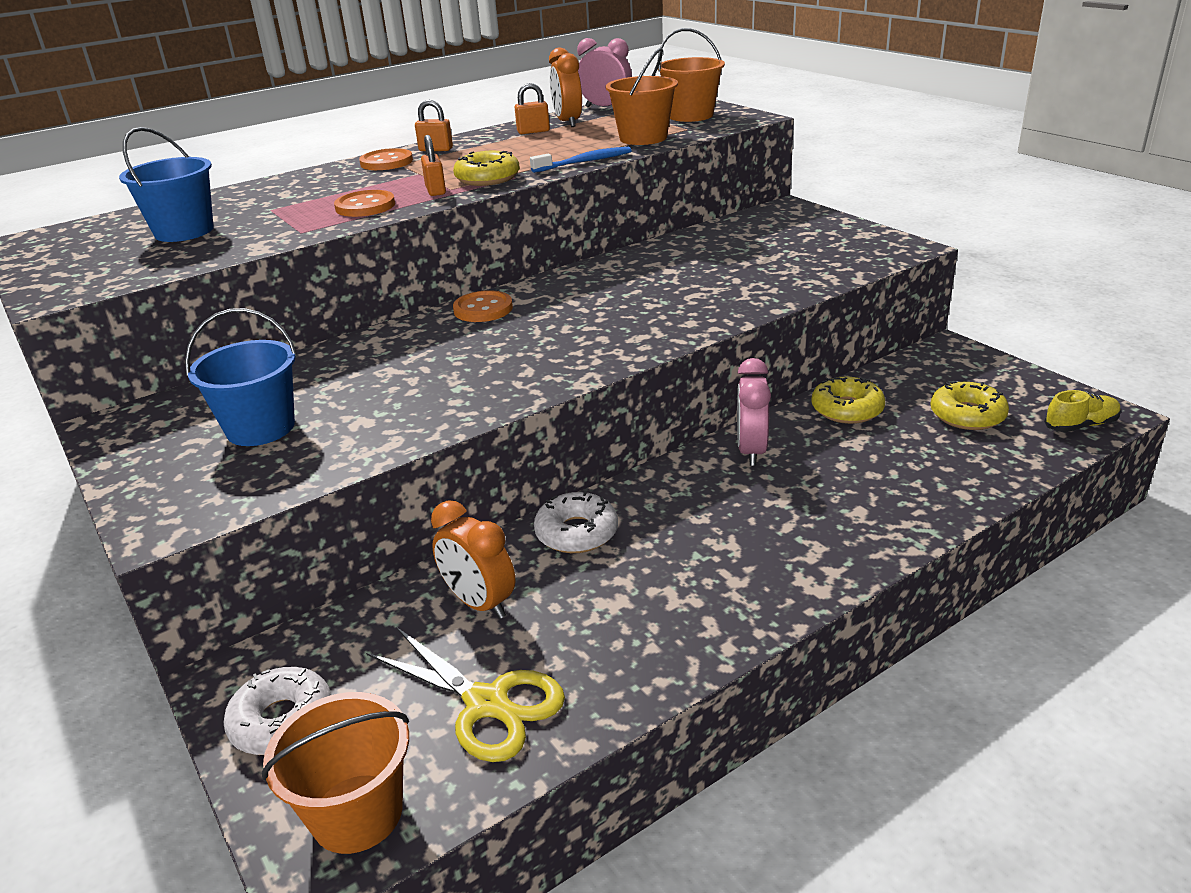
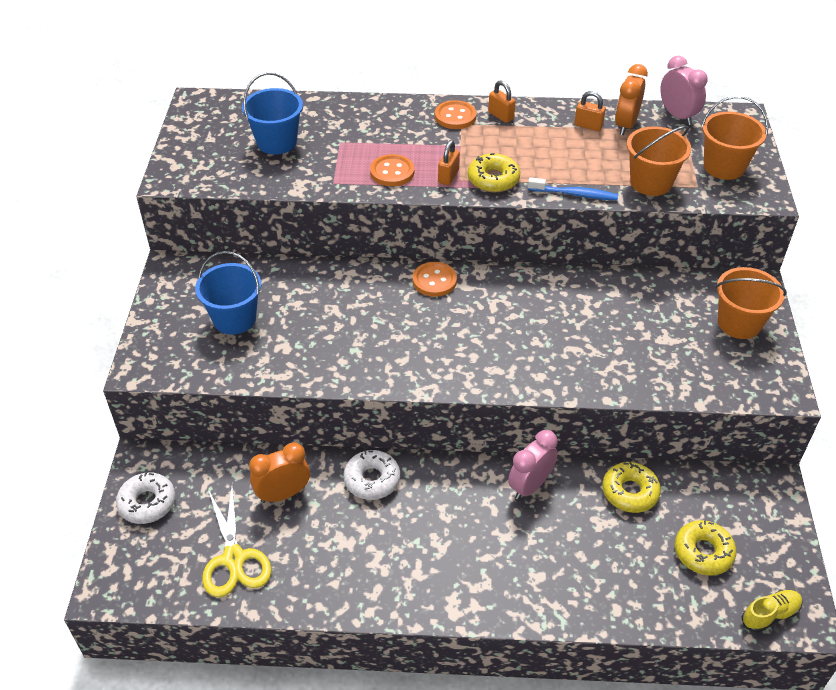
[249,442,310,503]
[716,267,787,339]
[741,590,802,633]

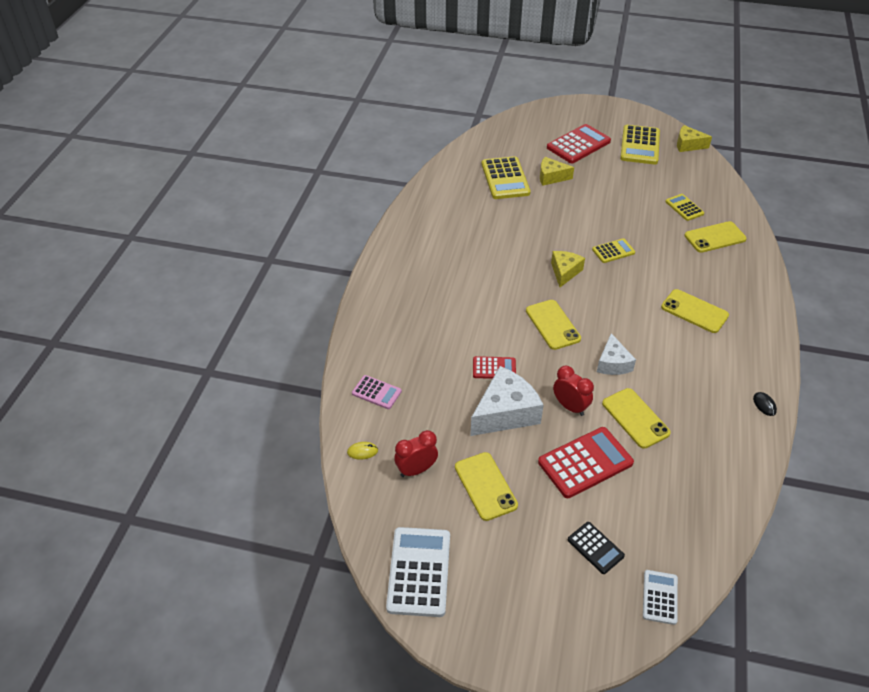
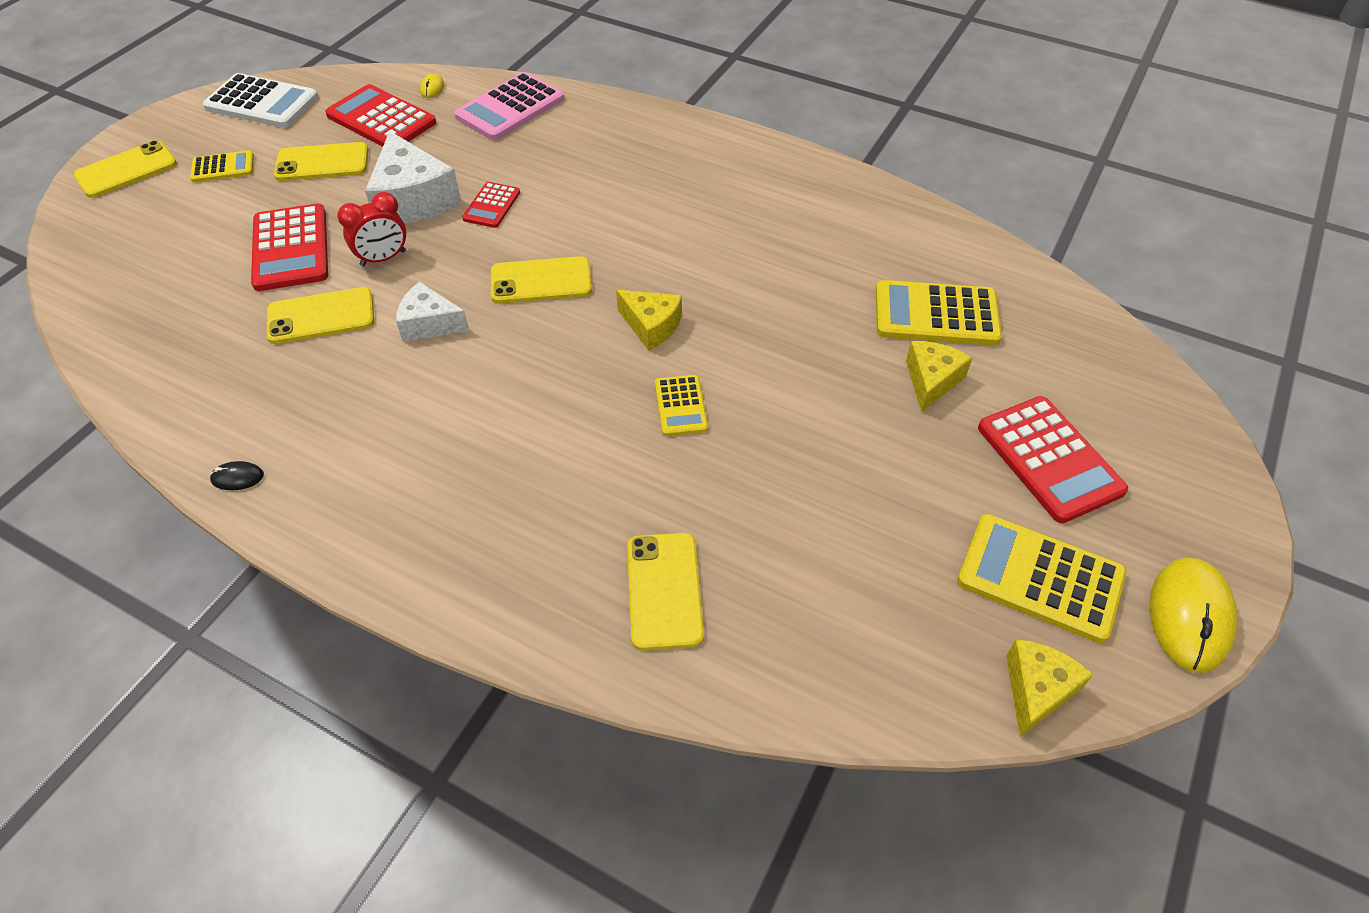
[74,140,177,198]
[190,150,254,182]
[325,84,436,147]
[454,72,564,140]
[1150,558,1237,673]
[568,522,625,574] (first image)
[643,570,678,625] (first image)

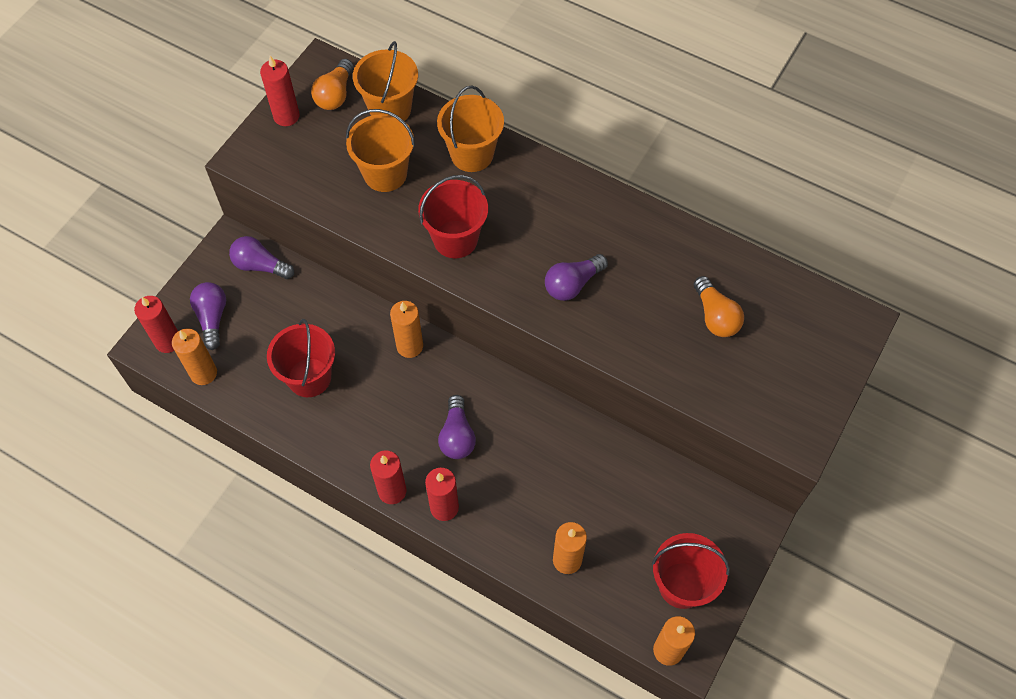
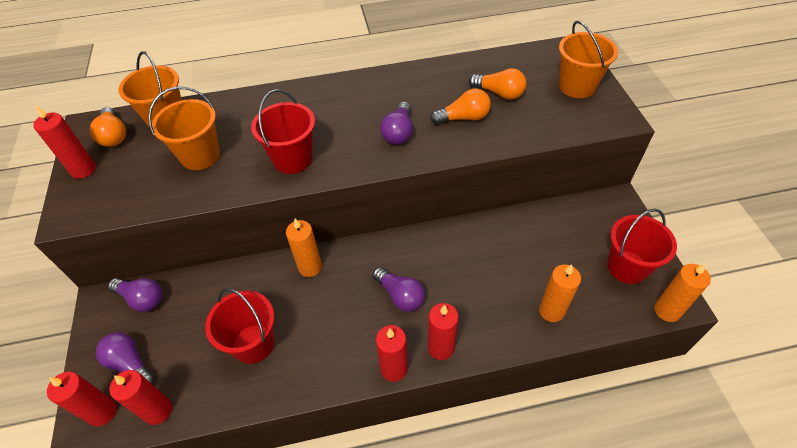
[108,278,162,312]
[109,370,172,425]
[430,88,491,125]
[559,21,618,98]

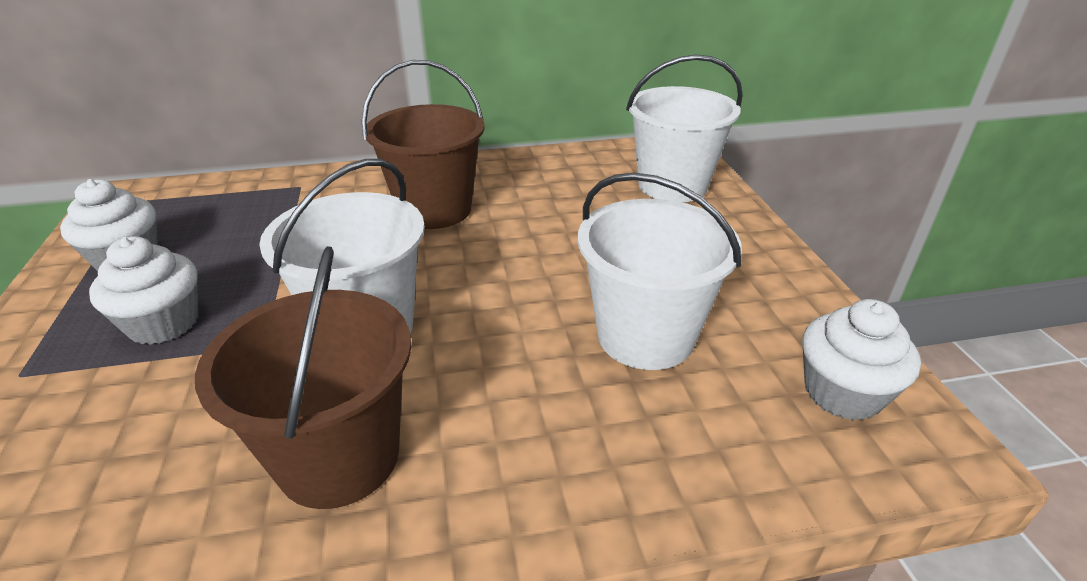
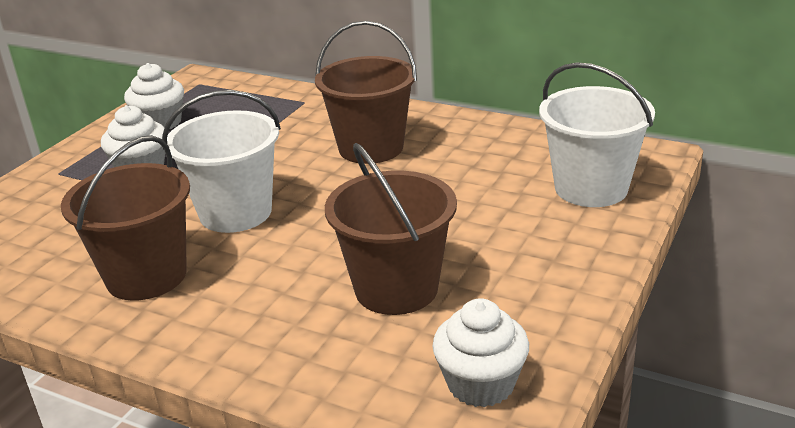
[325,143,457,315]

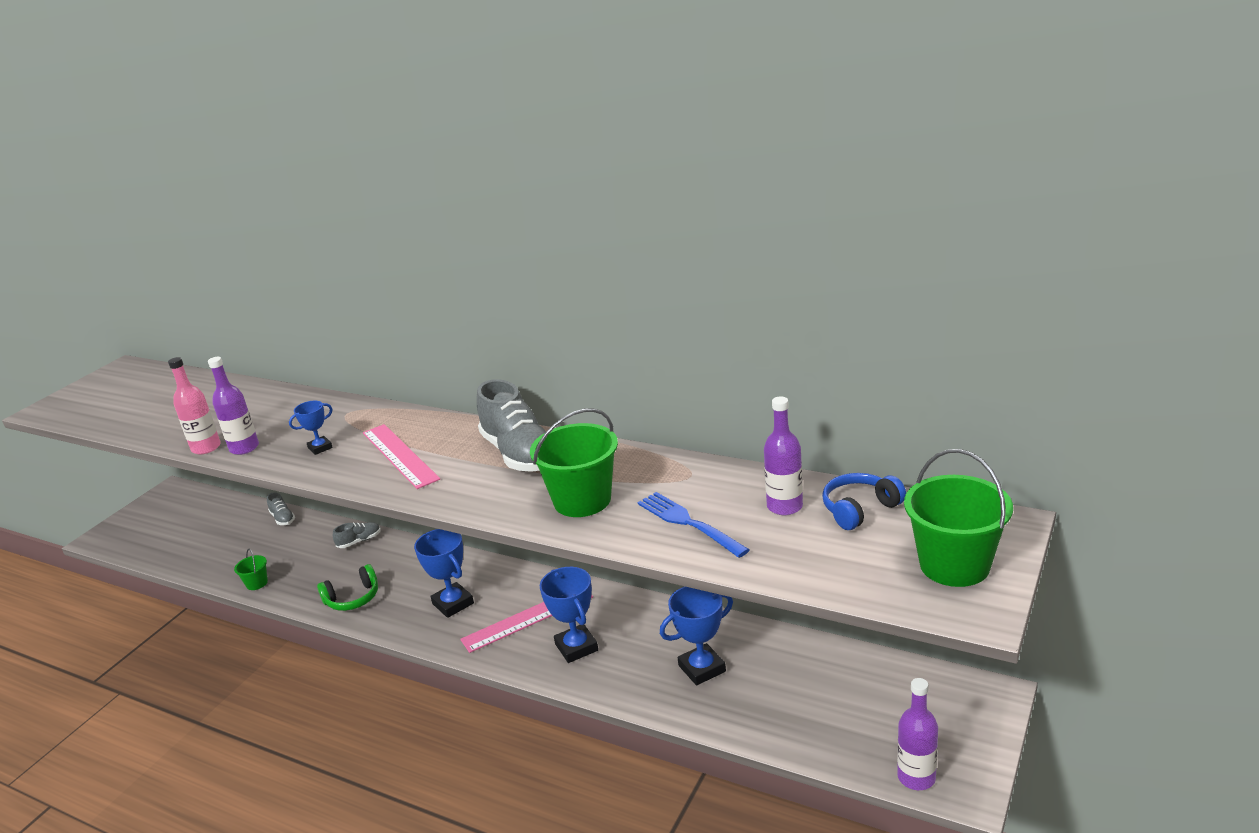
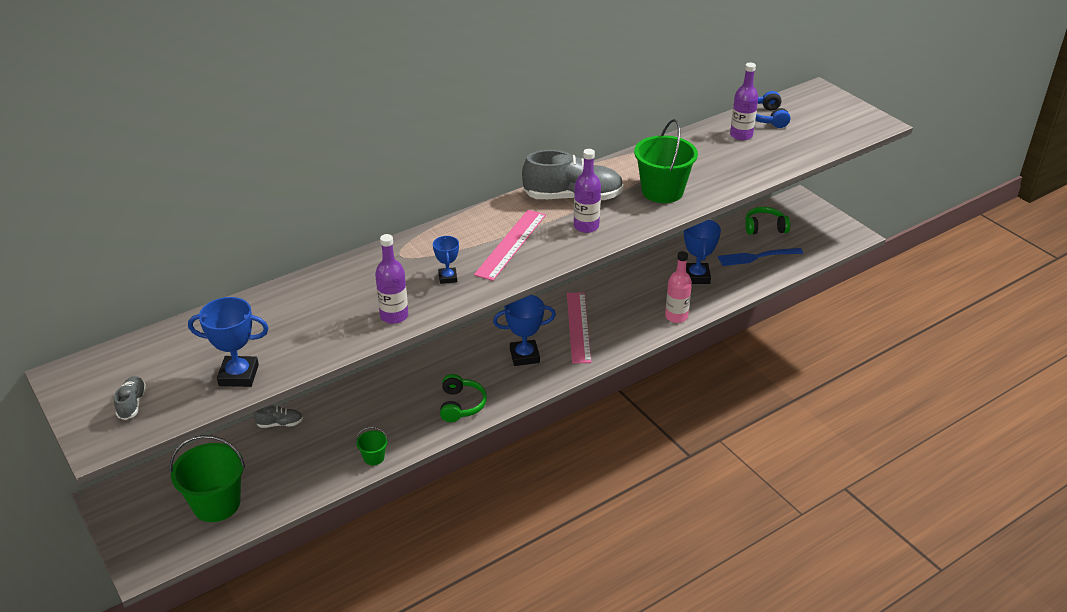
[114,376,147,420]
[170,435,245,522]
[188,297,269,387]
[474,210,546,281]
[574,149,601,233]
[665,251,692,323]
[718,248,803,266]
[745,207,790,235]

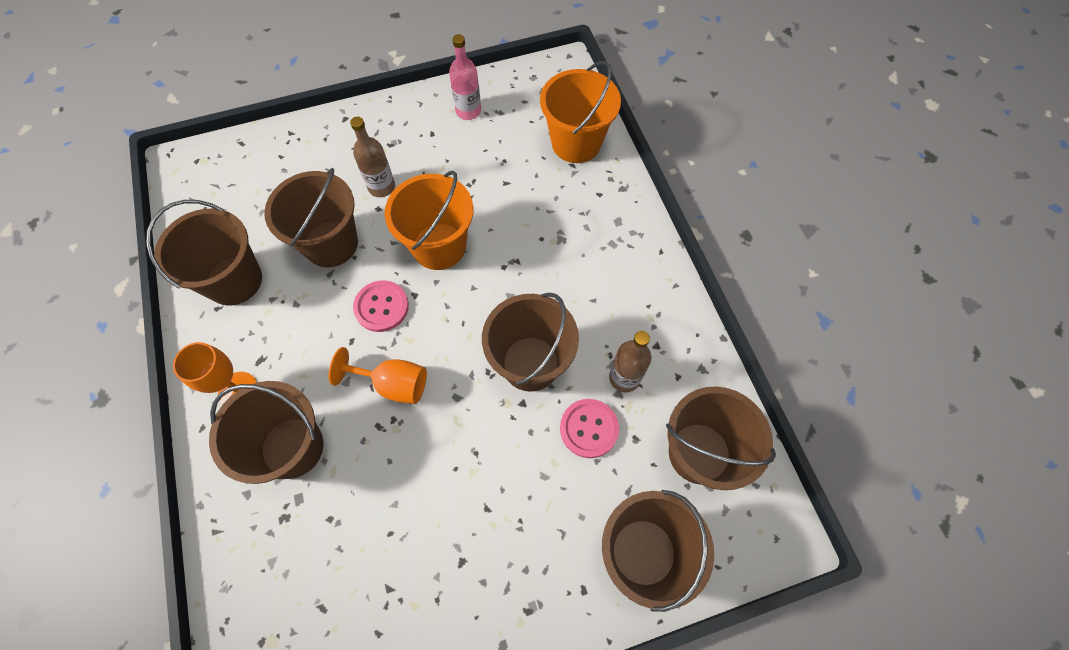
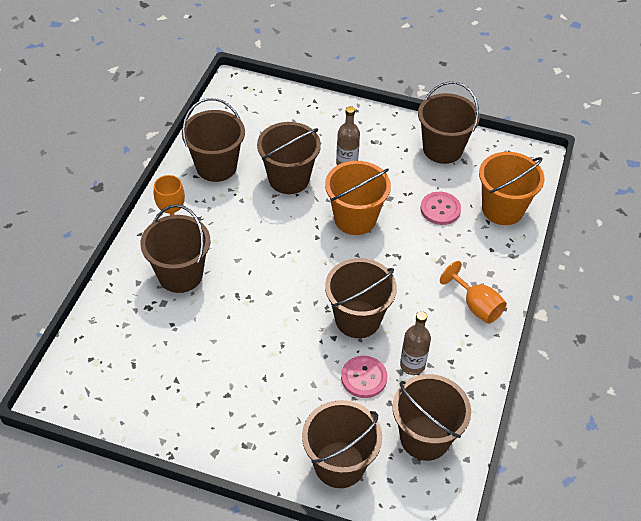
[418,81,480,164]
[420,192,461,225]
[440,261,507,324]

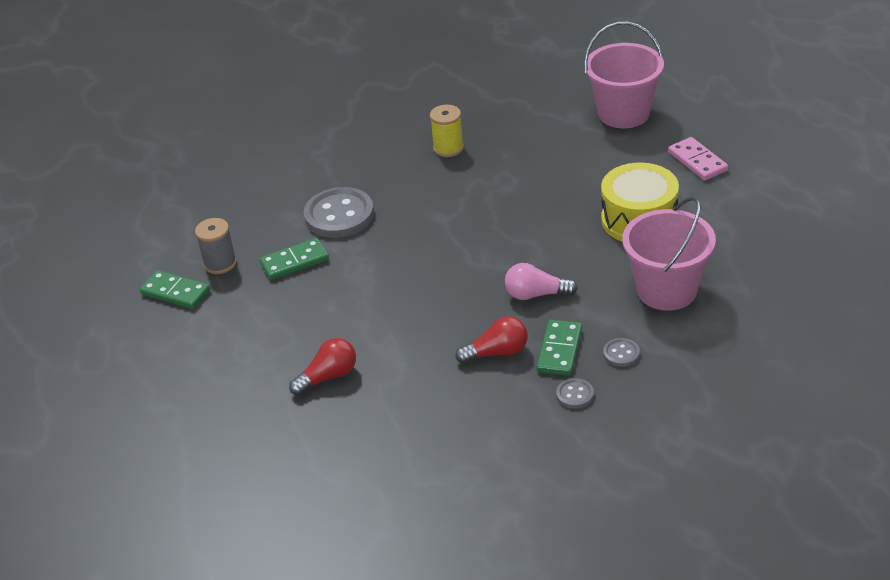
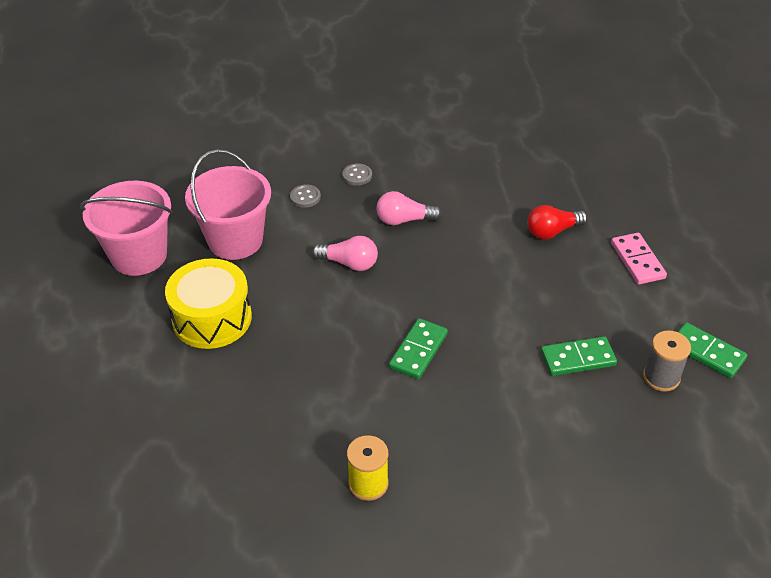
[80,181,172,276]
[376,191,442,225]
[389,318,448,379]
[611,233,667,285]
[304,187,374,238] (first image)

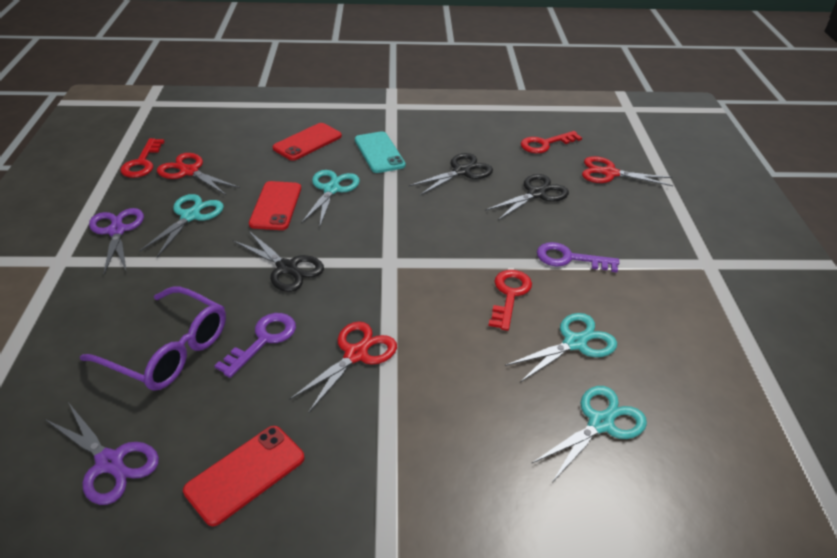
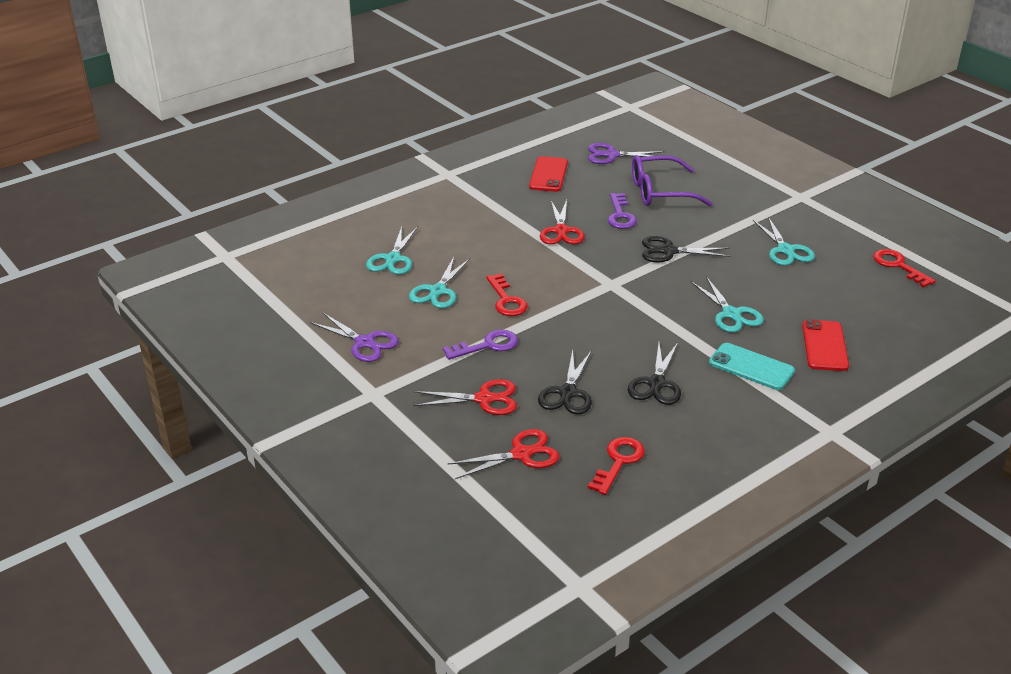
[310,313,399,362]
[413,379,517,415]
[249,181,301,230] (first image)

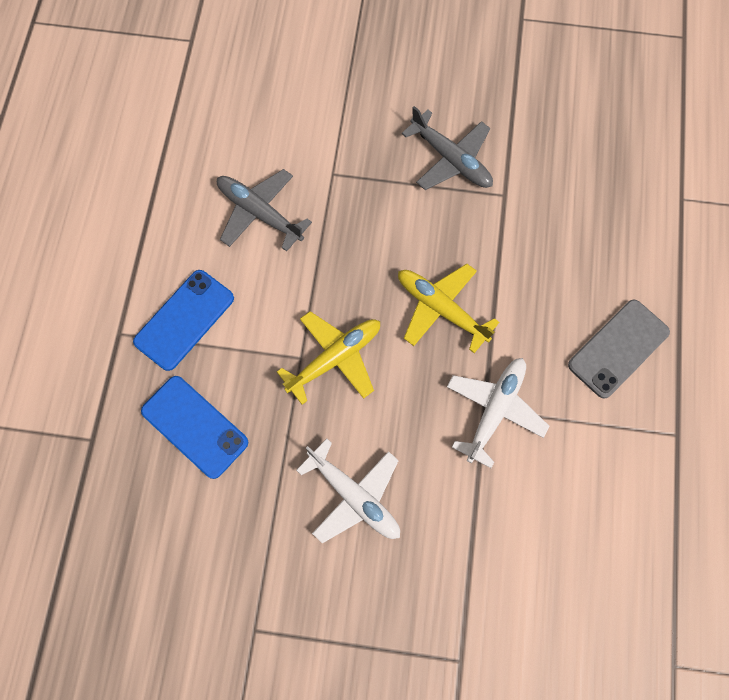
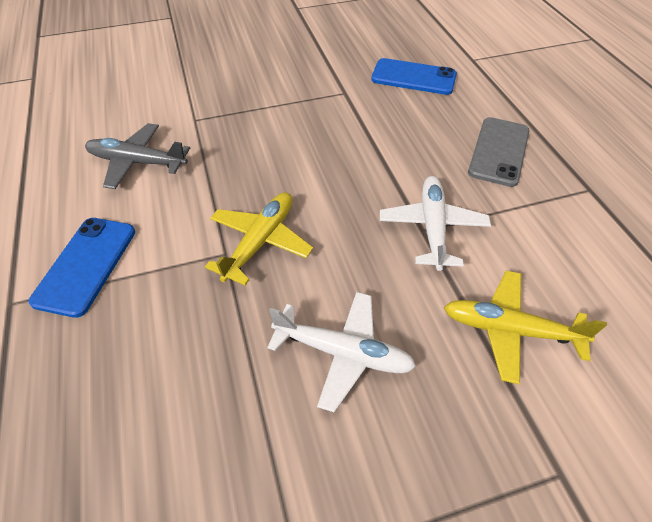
[371,58,457,95]
[444,271,607,384]
[402,106,493,190] (first image)

